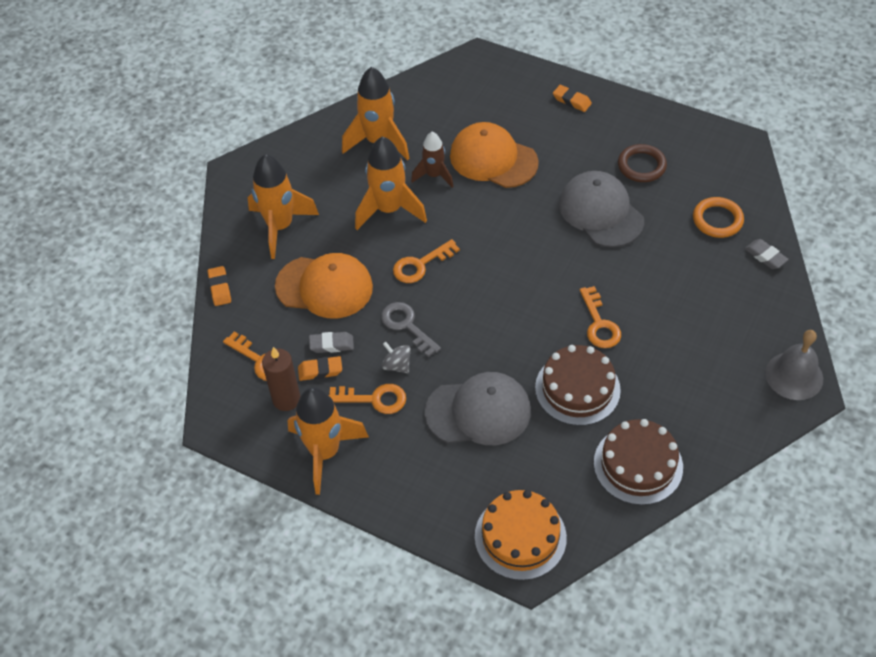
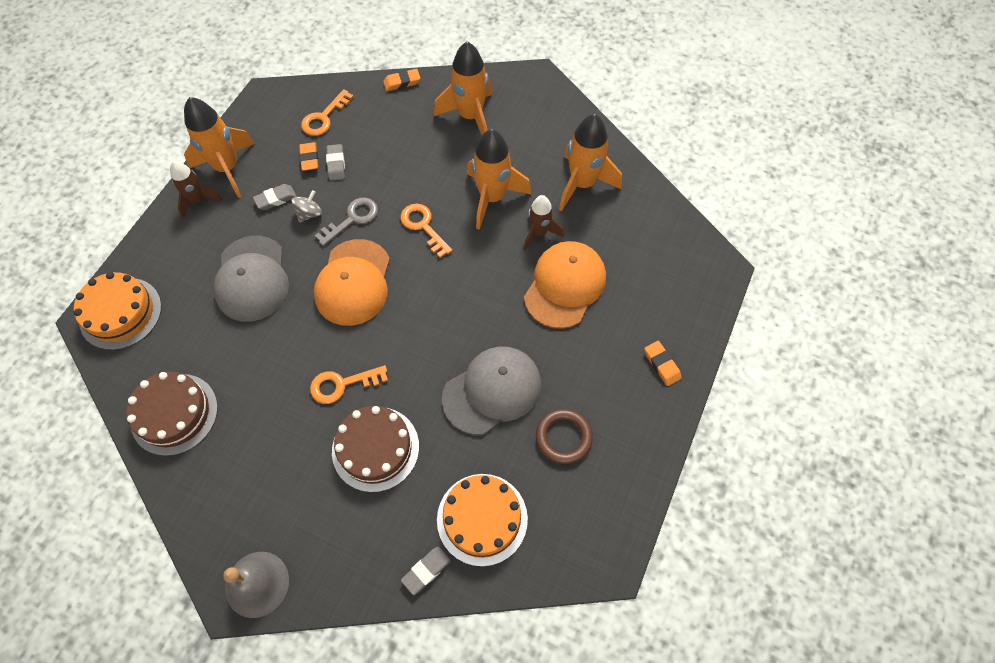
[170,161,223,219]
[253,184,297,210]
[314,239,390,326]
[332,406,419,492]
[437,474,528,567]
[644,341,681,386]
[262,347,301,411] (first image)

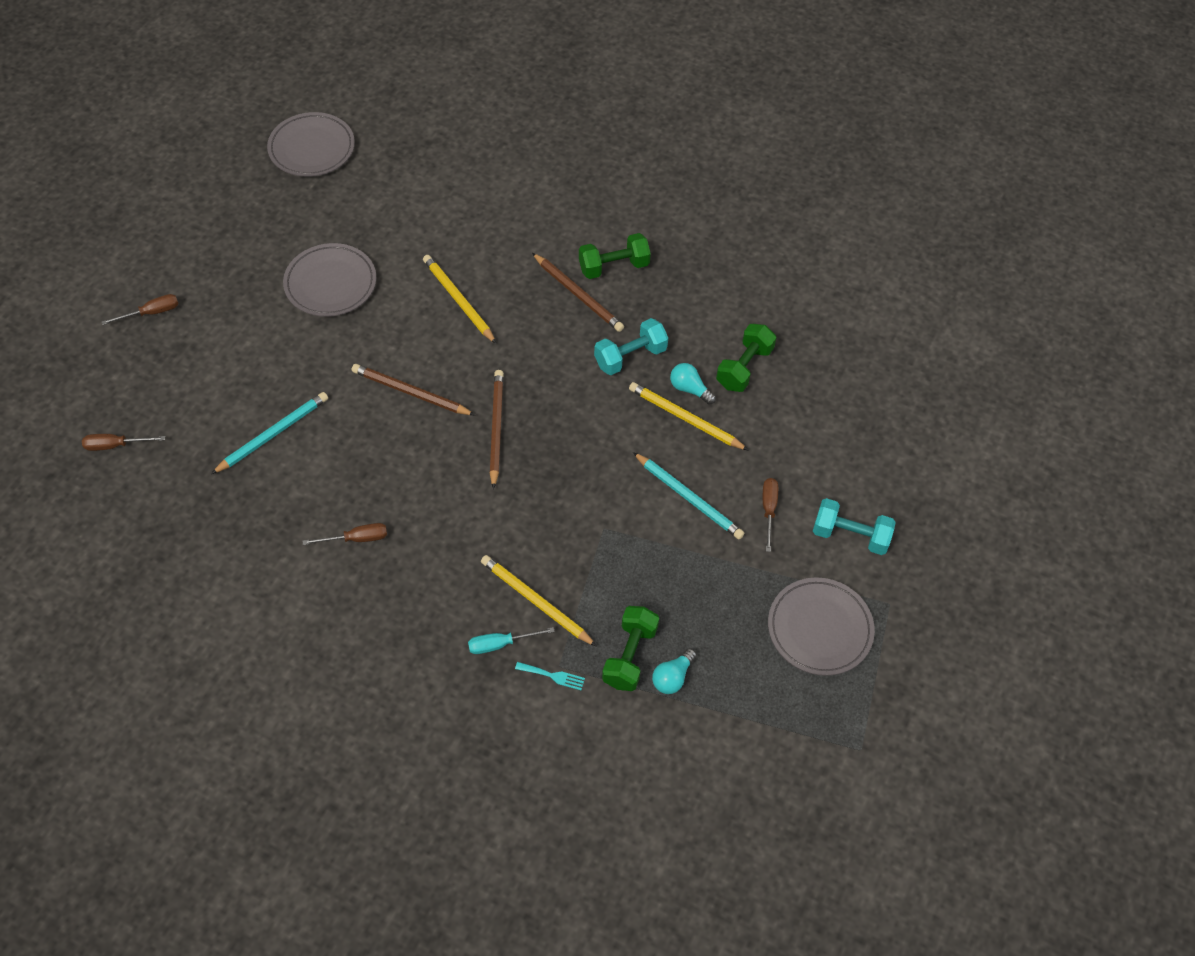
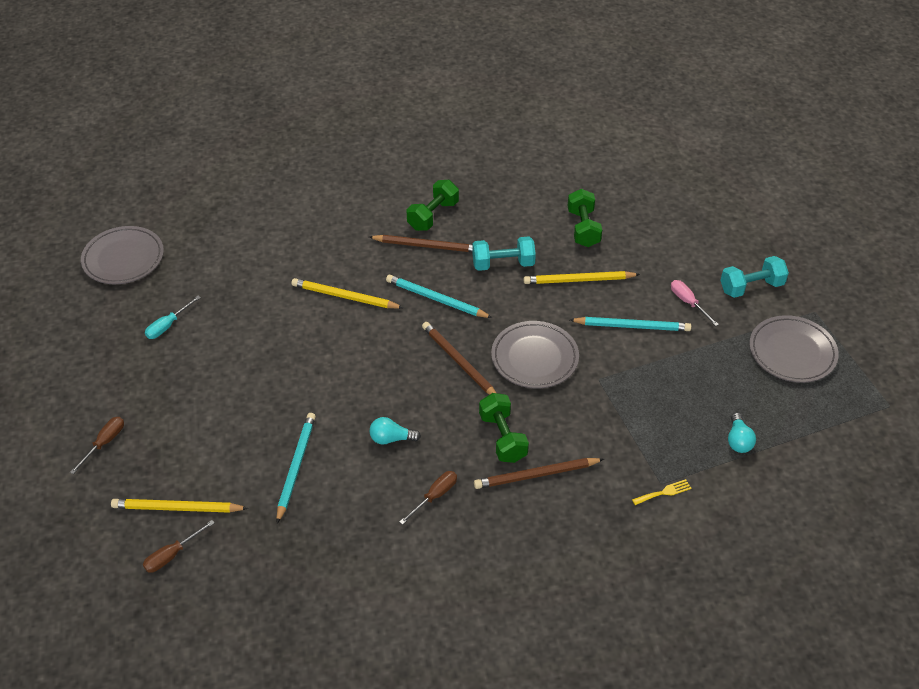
[111,499,249,513]
[145,296,201,339]
[370,417,421,445]
[386,275,492,318]
[472,236,536,271]
[474,458,604,489]
[479,393,529,463]
[491,321,579,388]
[632,479,691,505]
[671,280,719,326]

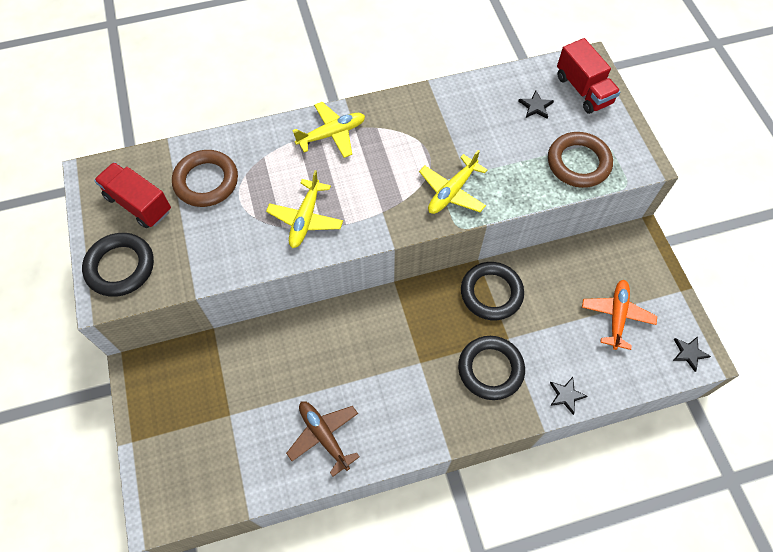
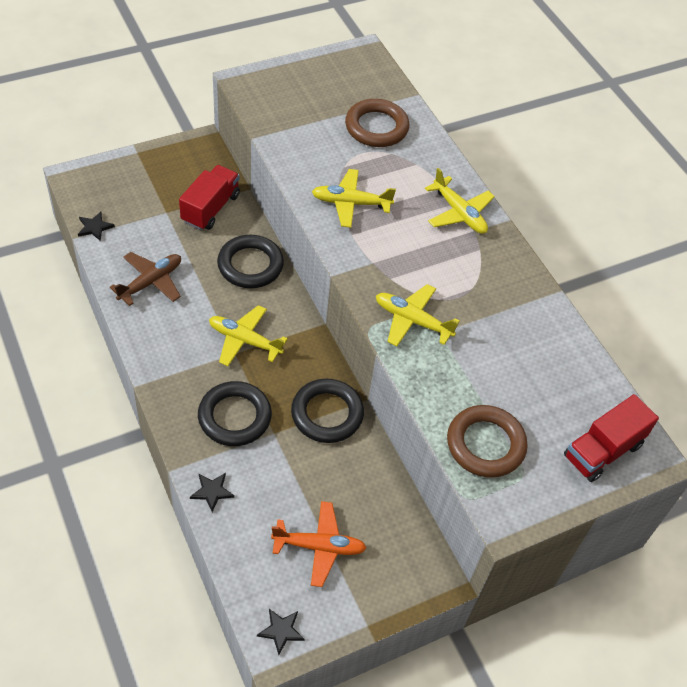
[78,212,115,241]
[179,165,240,230]
[209,305,288,366]
[217,235,284,288]

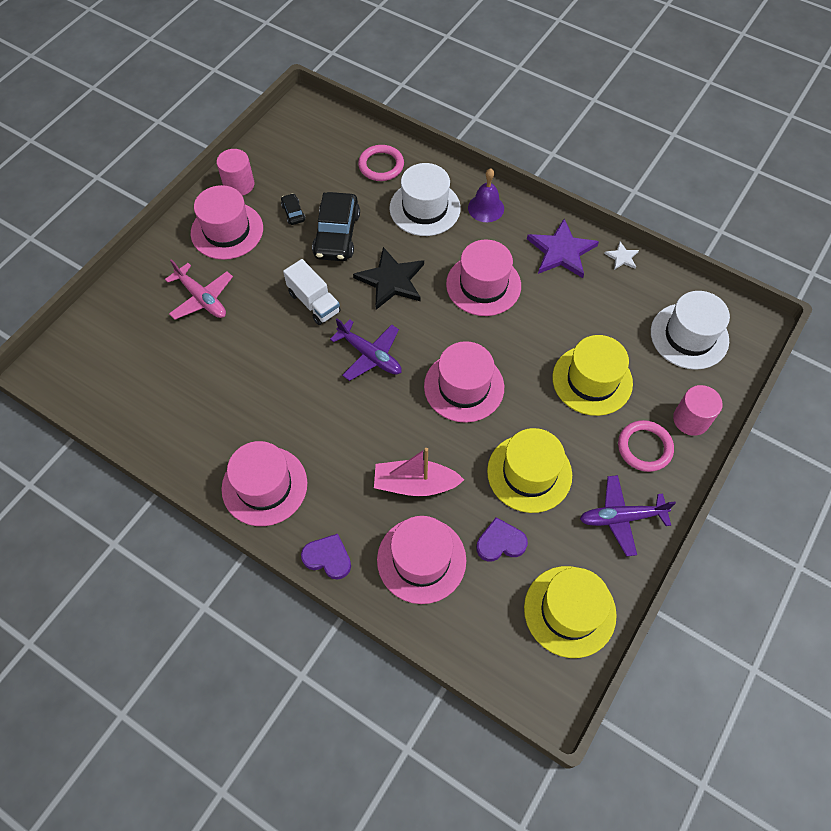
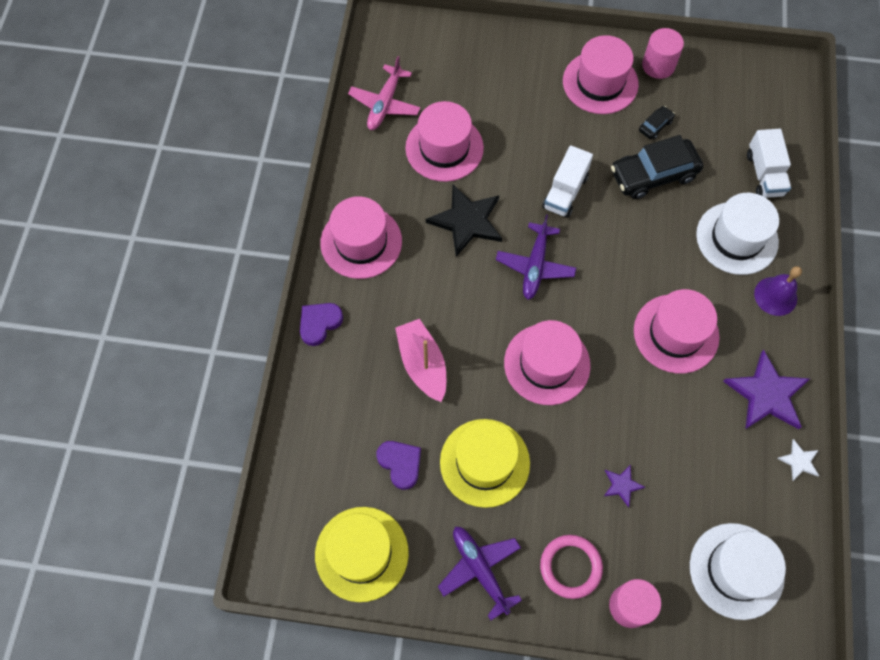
[300,303,343,346]
[348,56,421,130]
[405,101,484,182]
[426,185,502,257]
[604,465,645,507]
[747,129,791,198]

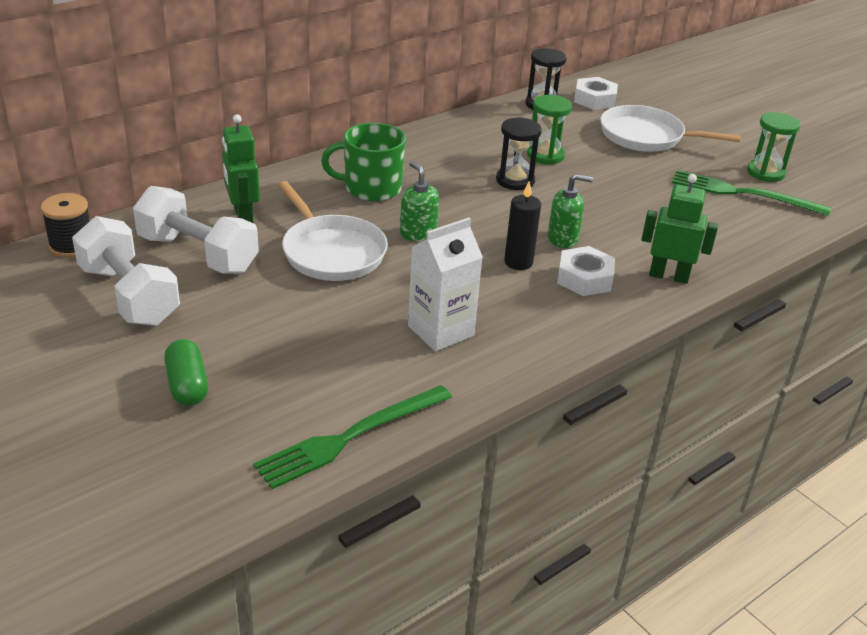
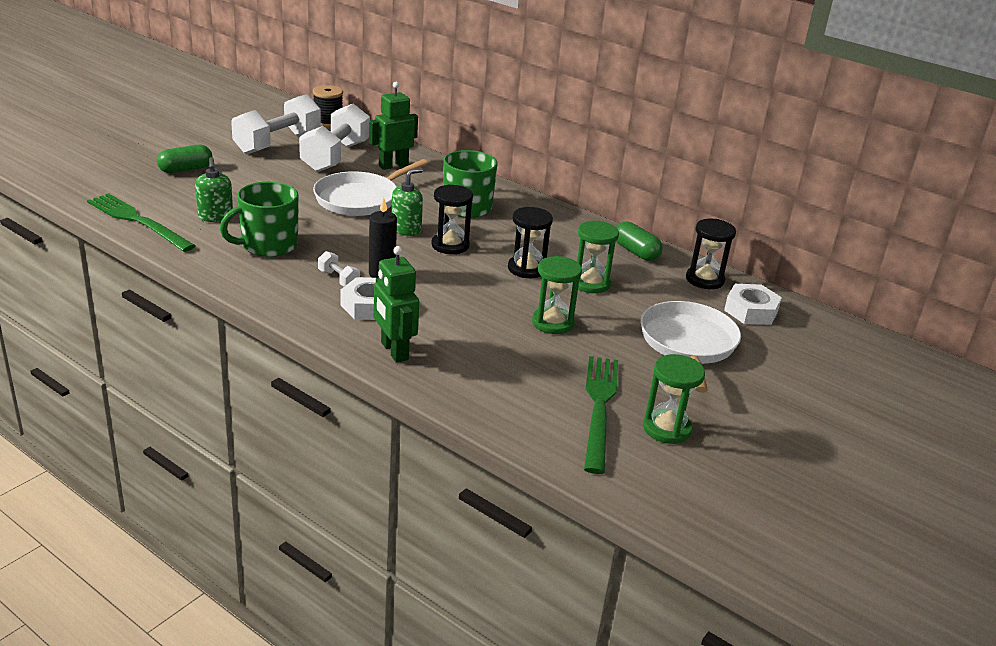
[195,157,233,222]
[220,182,299,257]
[318,251,360,287]
[374,246,419,363]
[431,184,473,254]
[532,256,582,334]
[616,221,663,261]

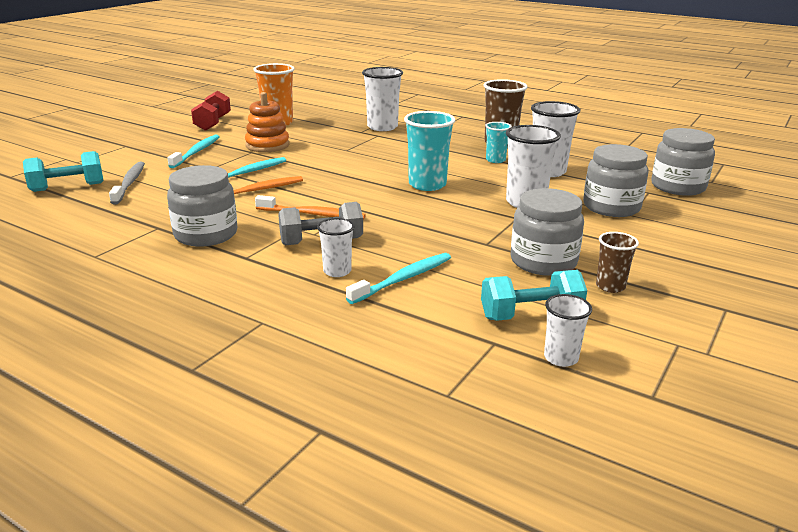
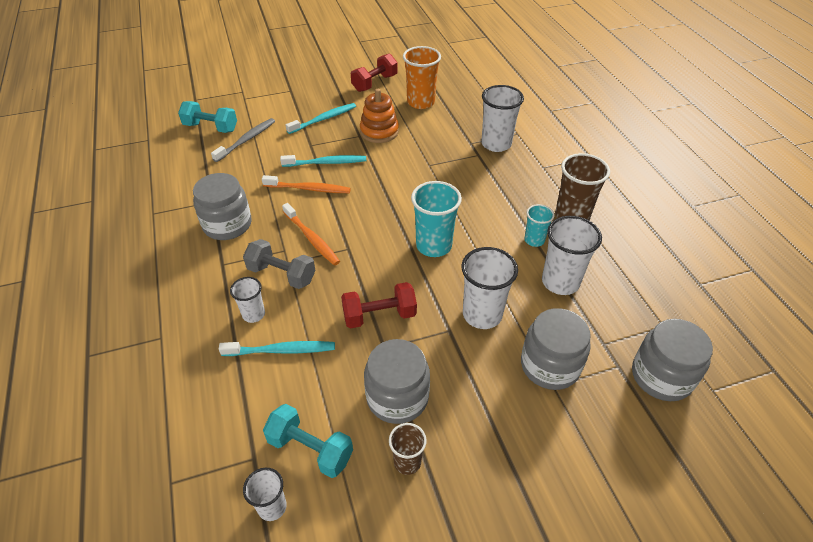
[341,282,417,329]

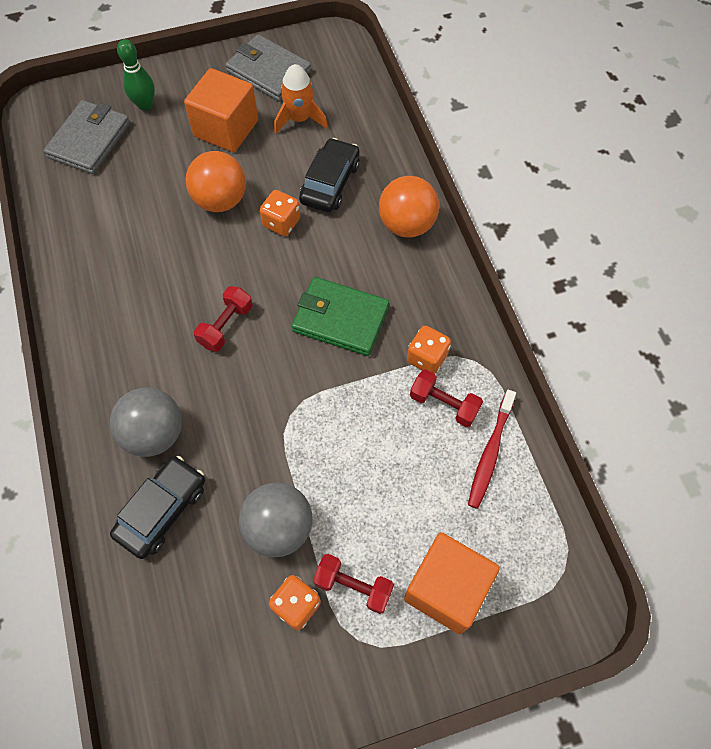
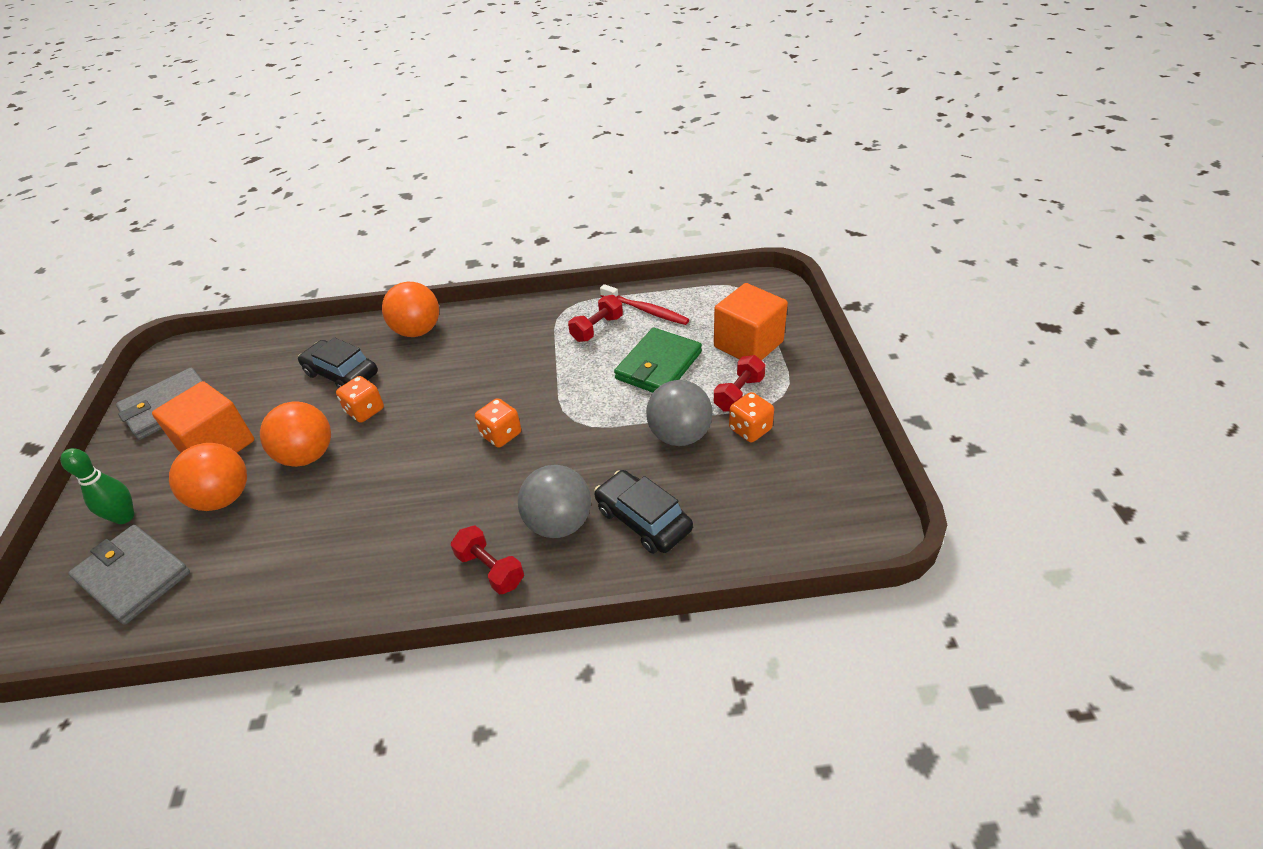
[169,443,247,511]
[451,525,524,594]
[475,398,521,448]
[614,328,702,393]
[274,64,328,134] (first image)

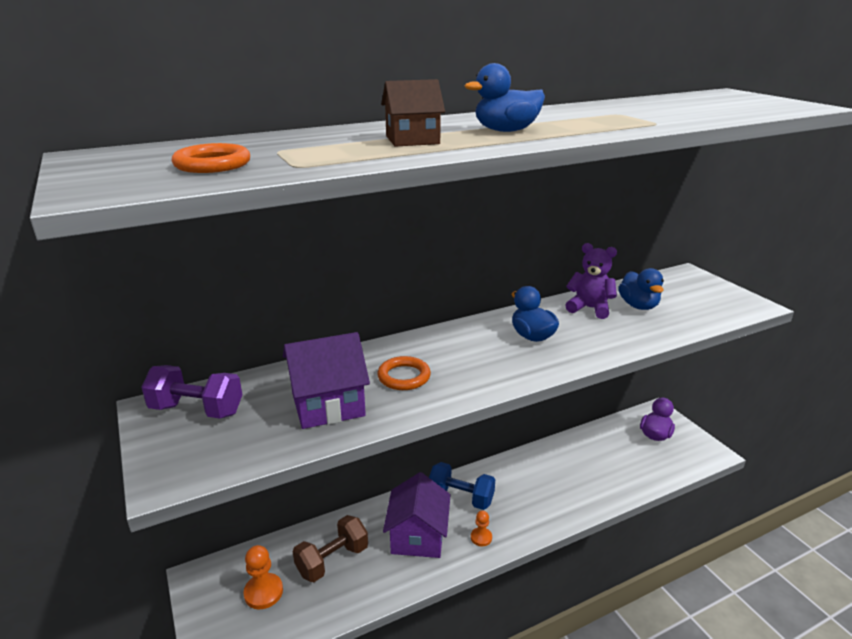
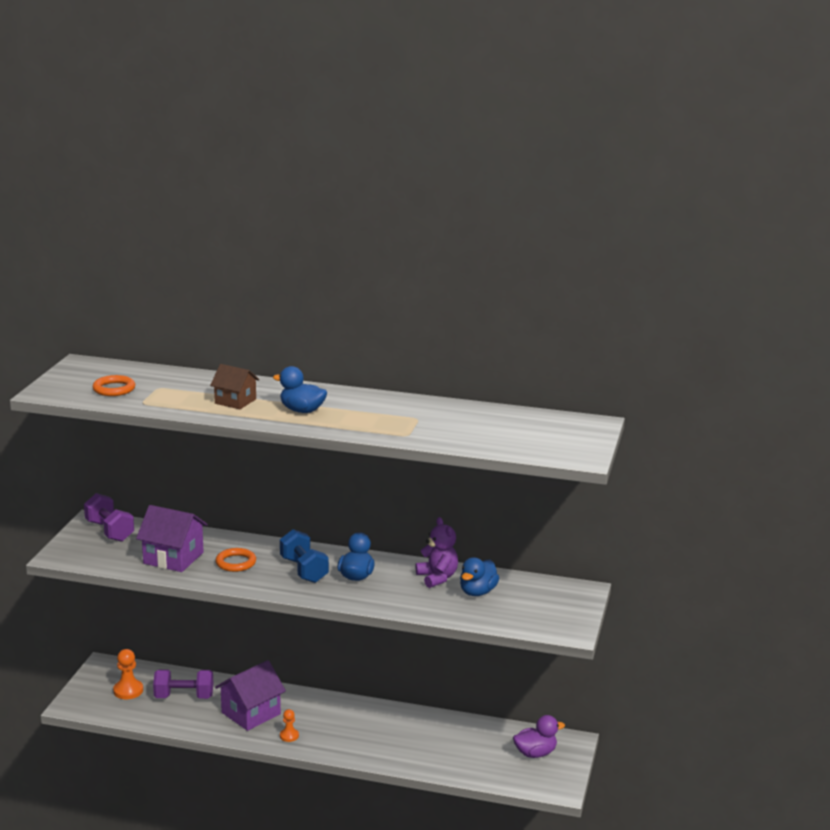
[153,669,213,699]
[280,529,329,583]

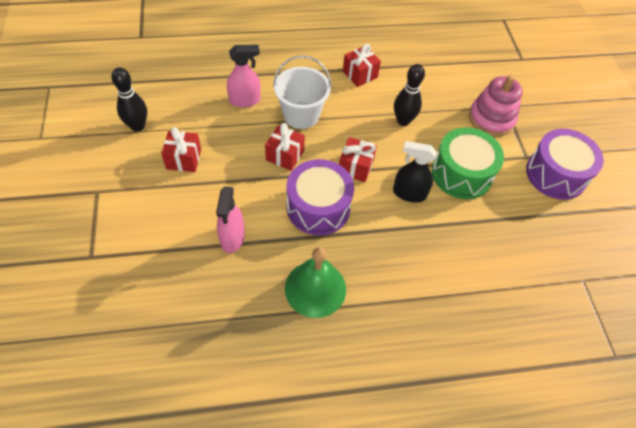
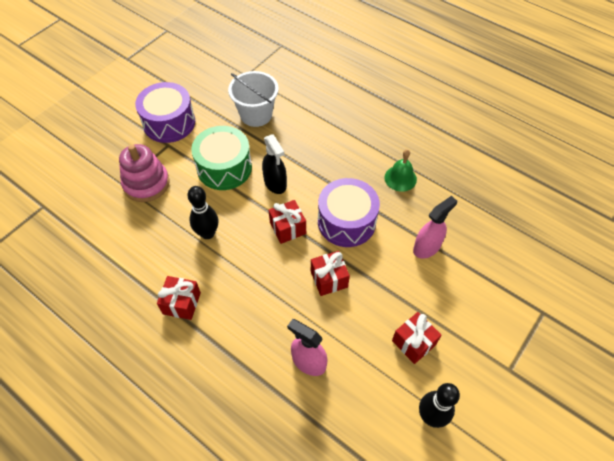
[228,71,279,127]
[384,149,417,192]

